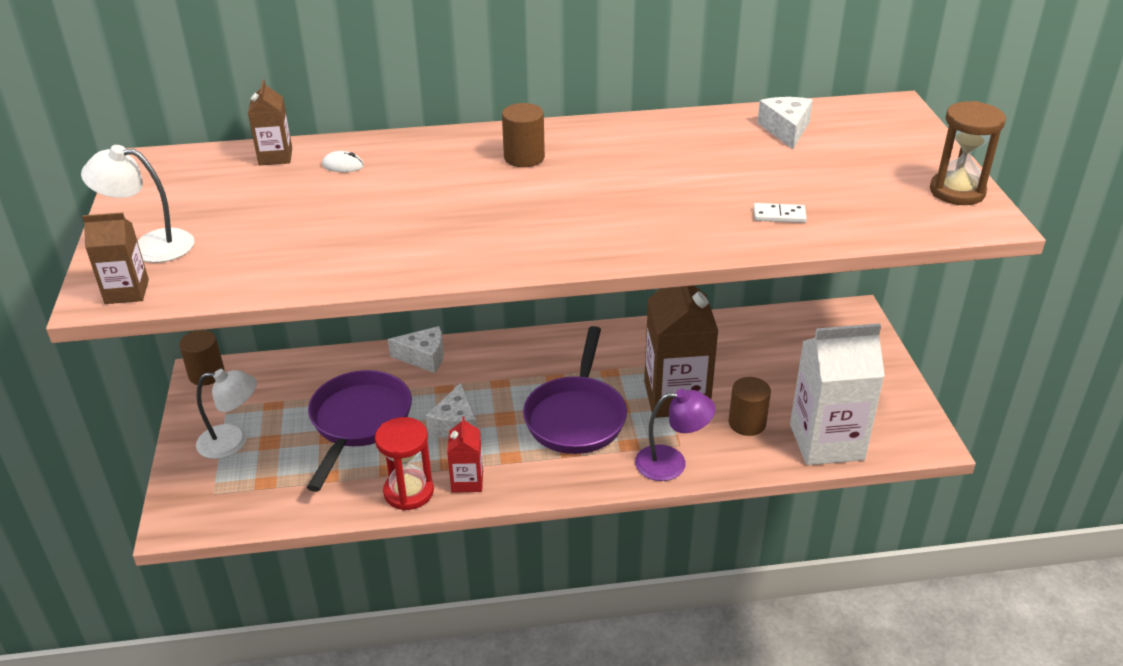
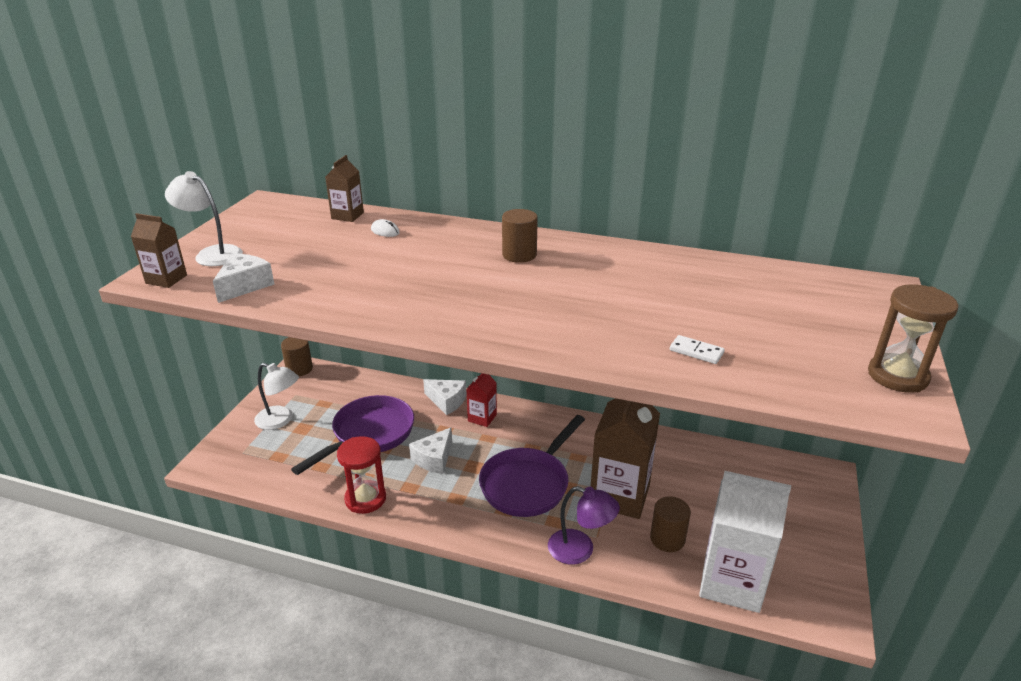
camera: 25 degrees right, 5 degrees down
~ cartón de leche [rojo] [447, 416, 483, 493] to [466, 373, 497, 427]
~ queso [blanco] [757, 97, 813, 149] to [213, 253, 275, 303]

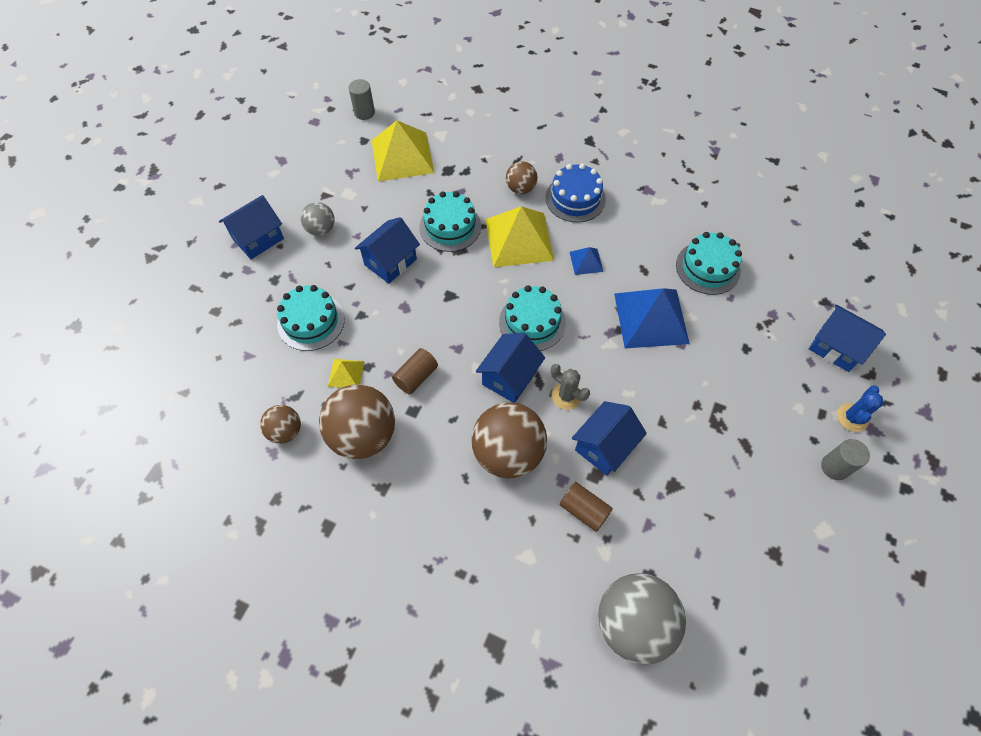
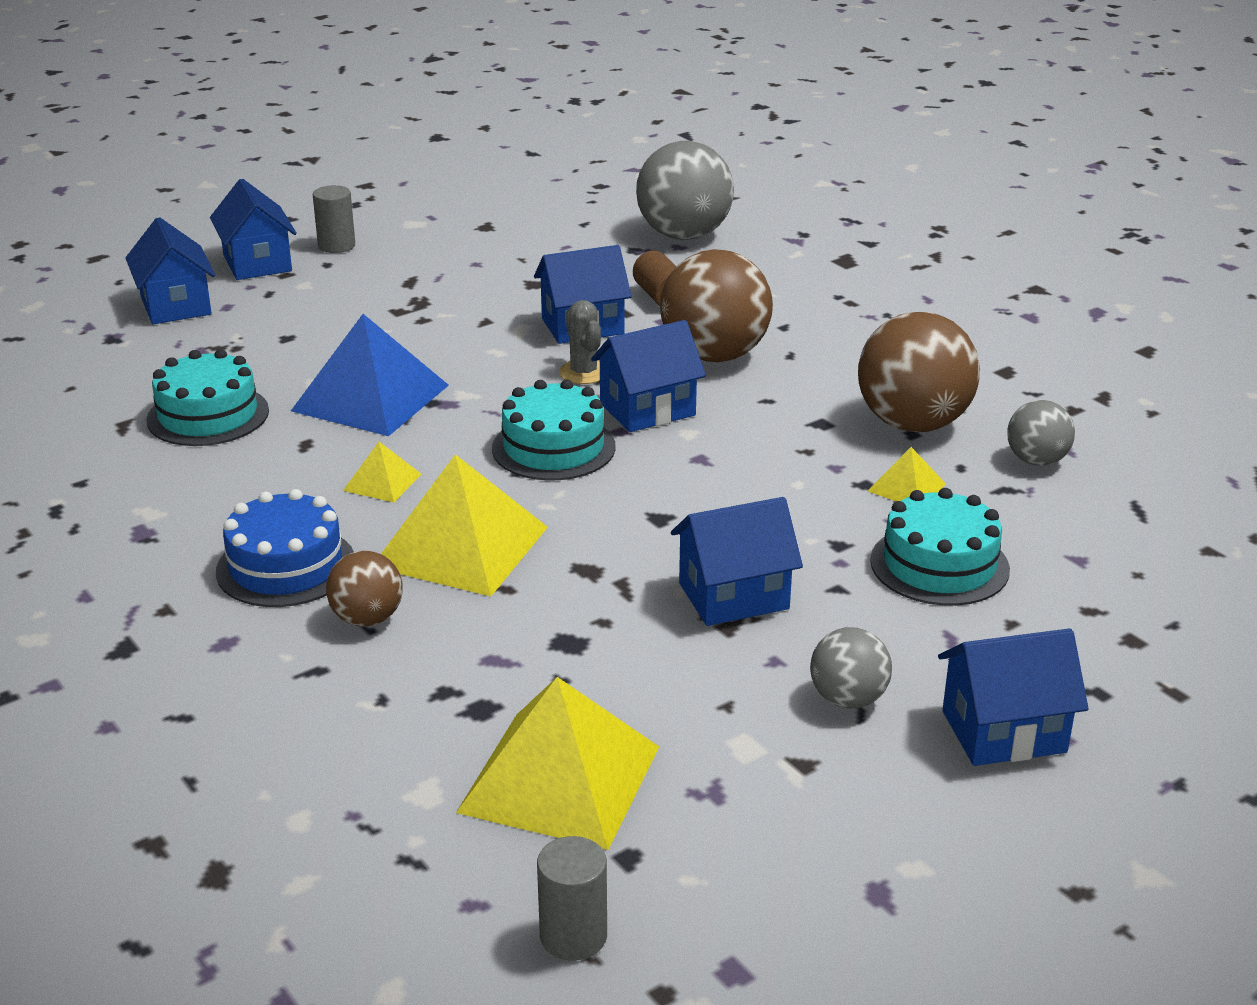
camera: 150 degrees left, 30 degrees down
~ pelota [marrón] [260, 405, 301, 444] to pelota [gris] [1007, 400, 1075, 466]
- cilindro [marrón] [392, 348, 438, 395]
- tarta [turquesa] [419, 191, 481, 252]
~ pirámide [azul] [570, 247, 603, 275] to pirámide [amarillo] [343, 442, 421, 502]
~ cactus [azul] [837, 386, 883, 432] to casa [azul] [210, 179, 297, 280]

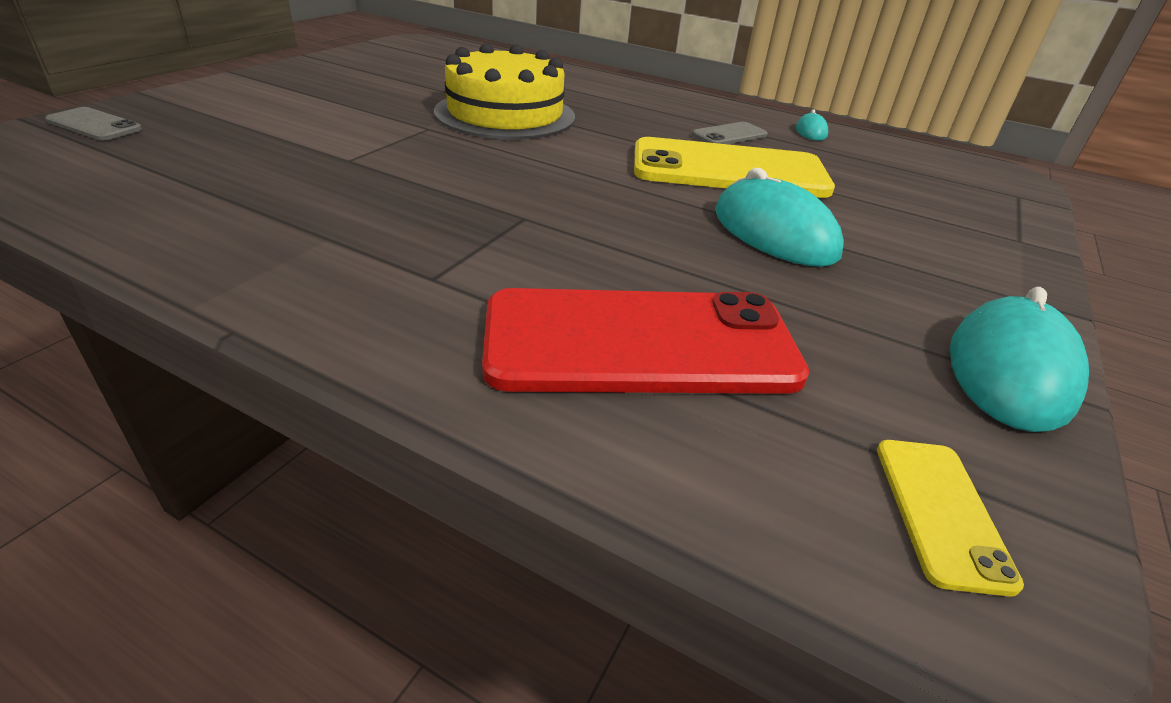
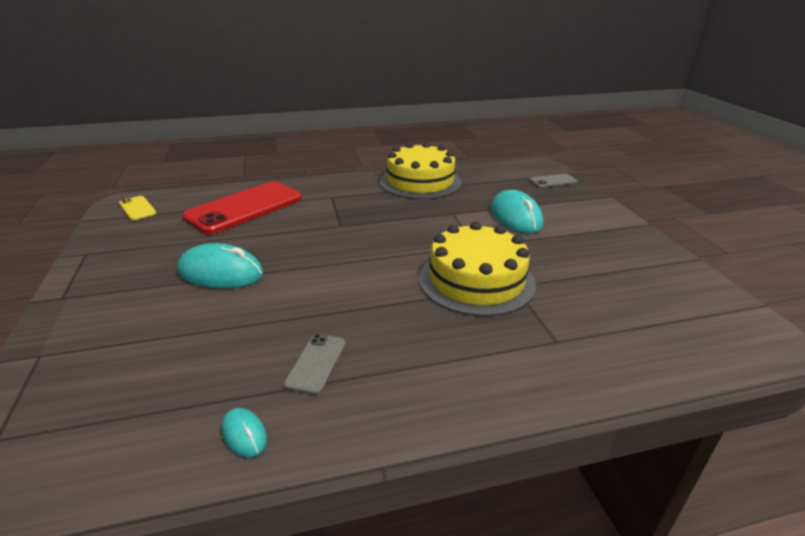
camera: 140 degrees right, 5 degrees down
- móvil [amarillo] [634, 137, 835, 198]
~ ratón [turquesa] [950, 287, 1089, 432] to [491, 190, 543, 233]
+ tarta [amarillo] [380, 142, 461, 199]

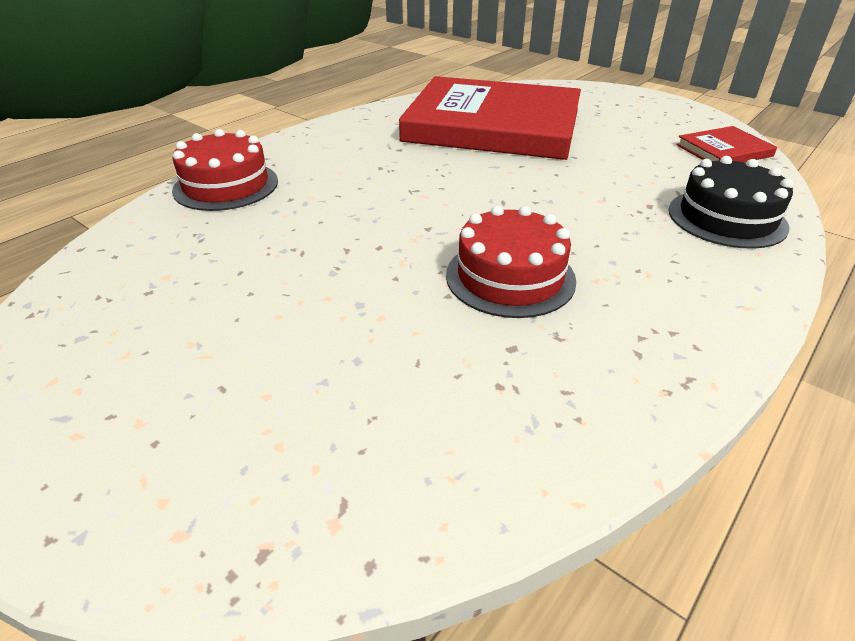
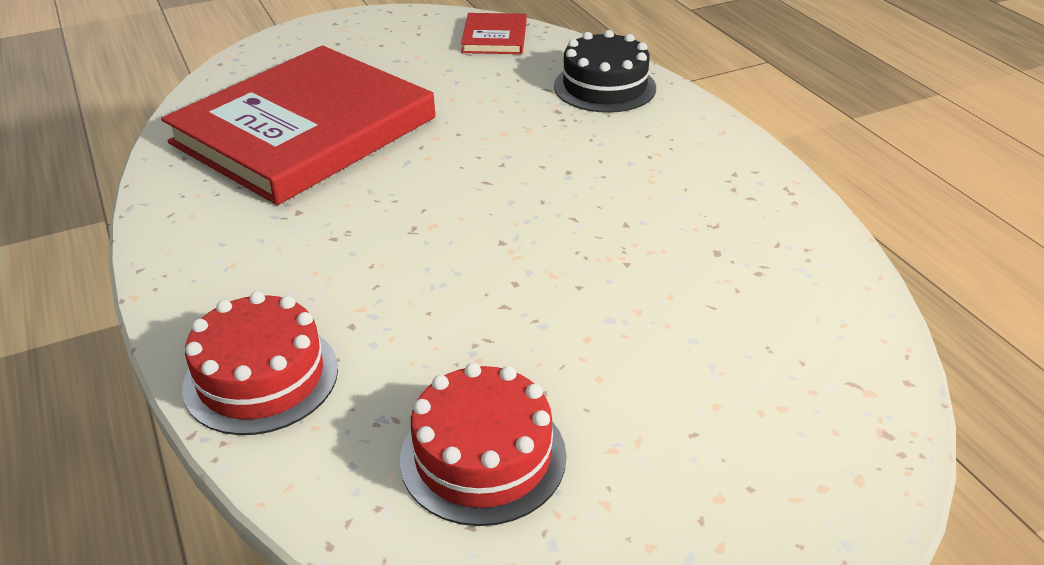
camera: 65 degrees left, 0 degrees up
~ tarta [rojo] [446, 206, 576, 318] to [400, 363, 566, 526]

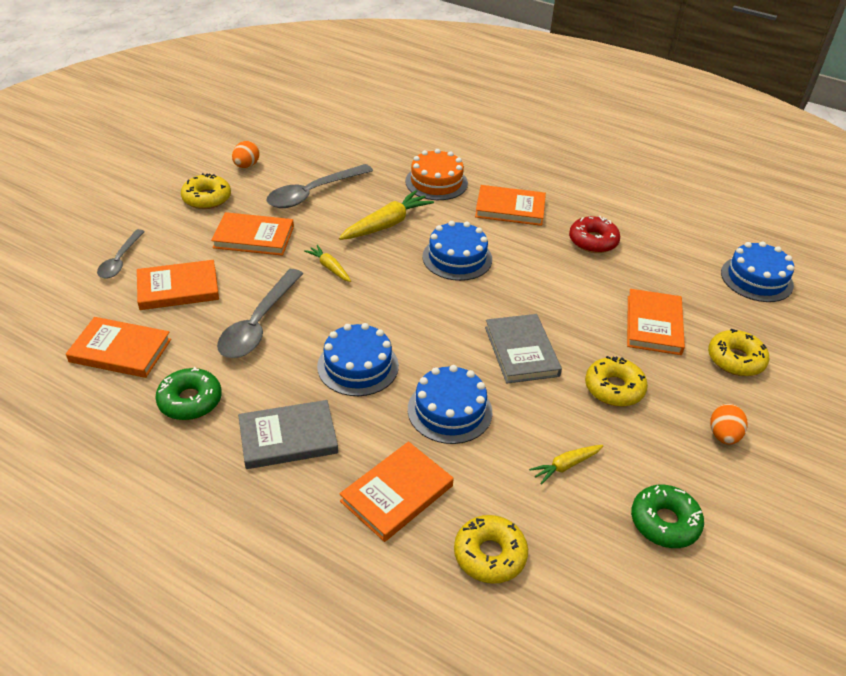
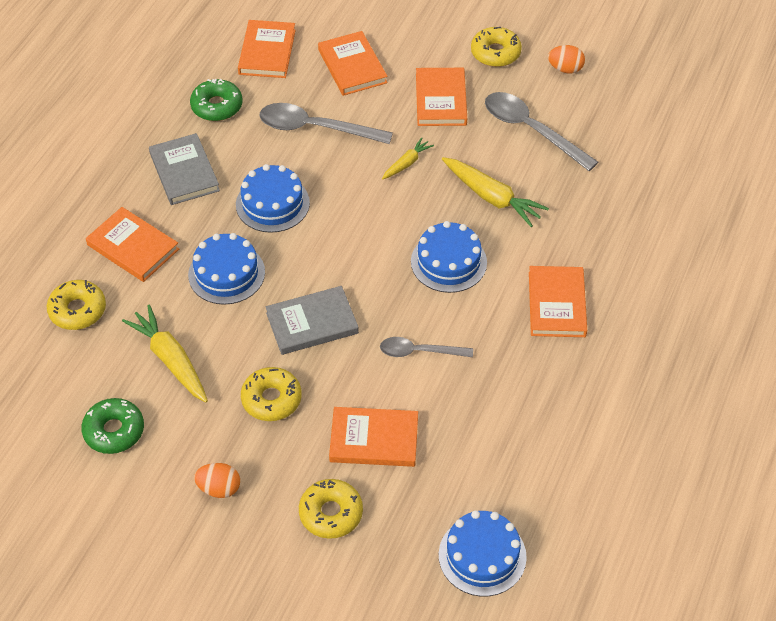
camera: 85 degrees right, 10 degrees up
~ cuchara [gris] [97, 229, 145, 278] to [380, 337, 473, 357]
- tarta [naranja] [405, 149, 468, 200]
~ zanahoria [amarillo] [529, 445, 604, 485] = [122, 305, 208, 403] x1.78
- rosquilla [rojo] [569, 216, 620, 253]

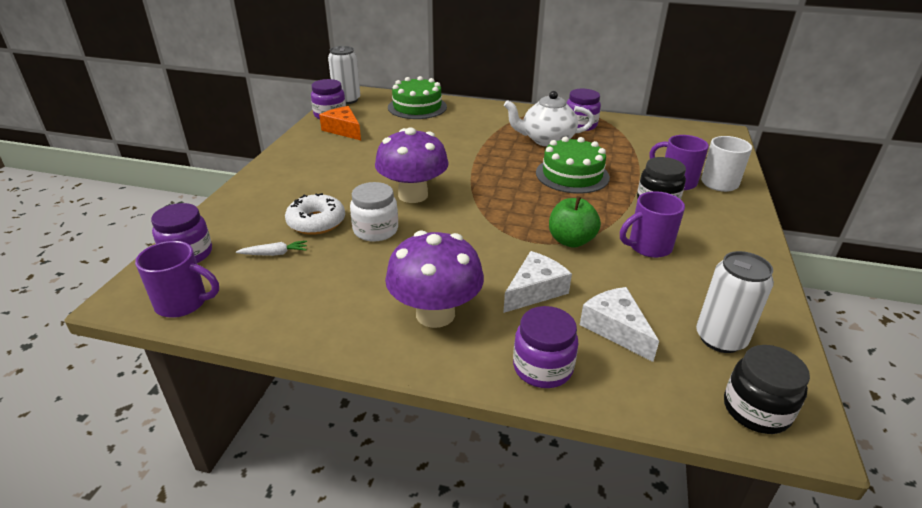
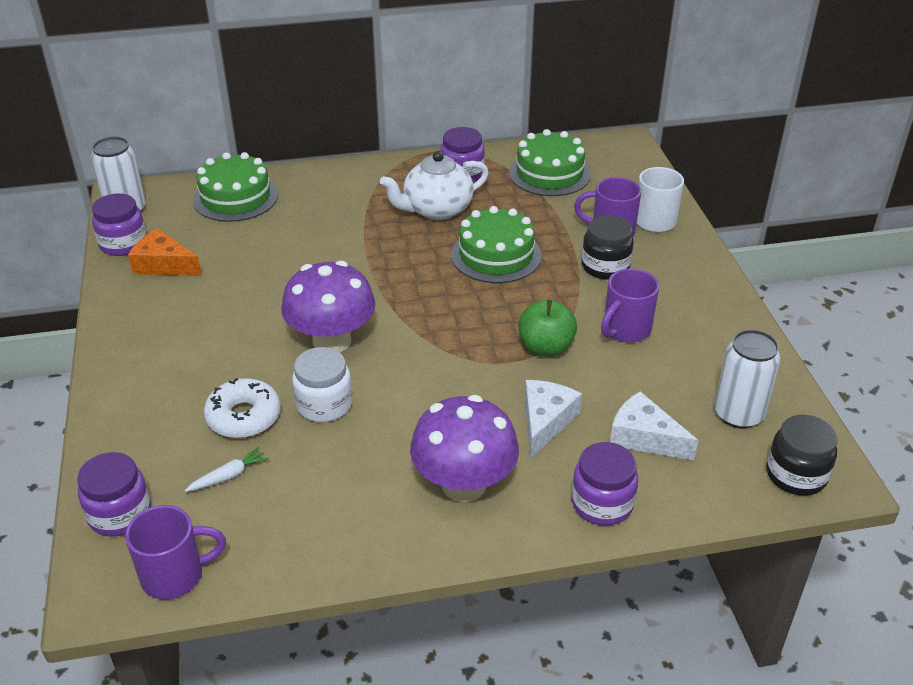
camera: 25 degrees left, 5 degrees up
+ tarta [verde] [509, 129, 591, 196]

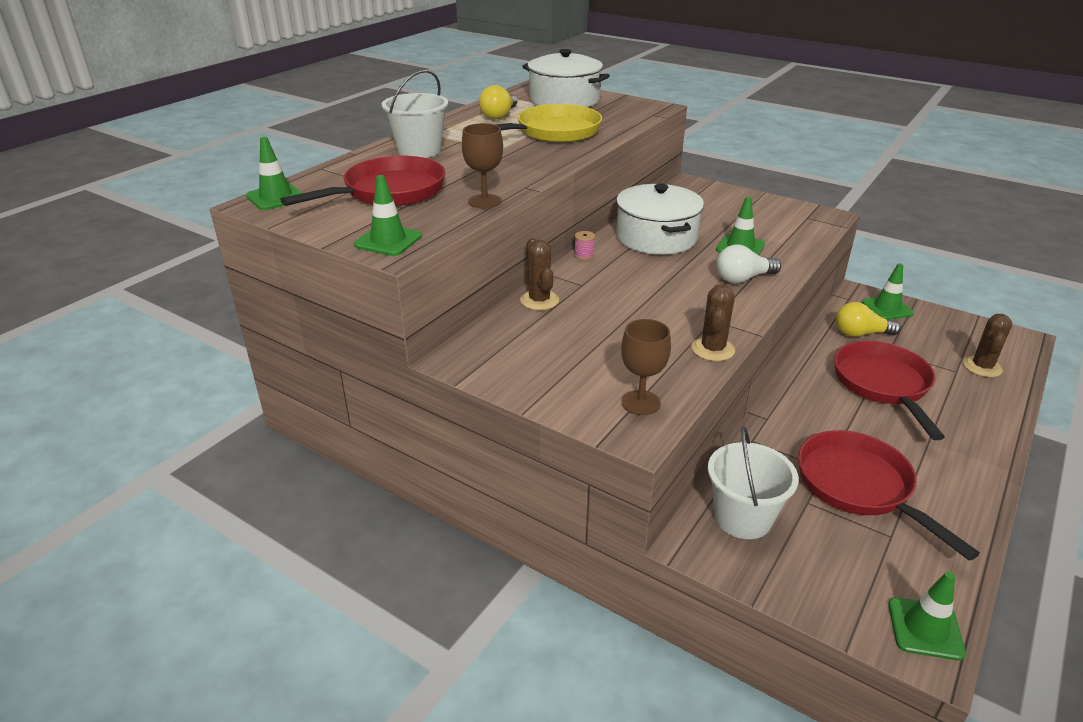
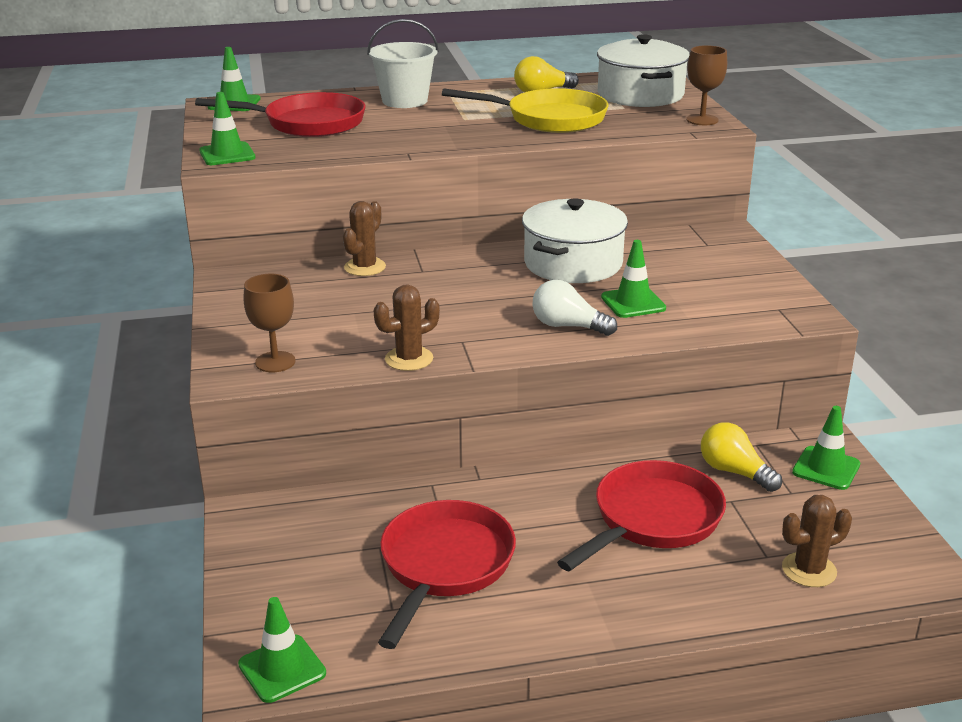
camera: 45 degrees right, 5 degrees down
~ copa [marrón] [462, 123, 503, 209] to [686, 45, 727, 125]
- carrete [rosa] [574, 231, 595, 260]
- balde [blanco] [708, 426, 799, 539]

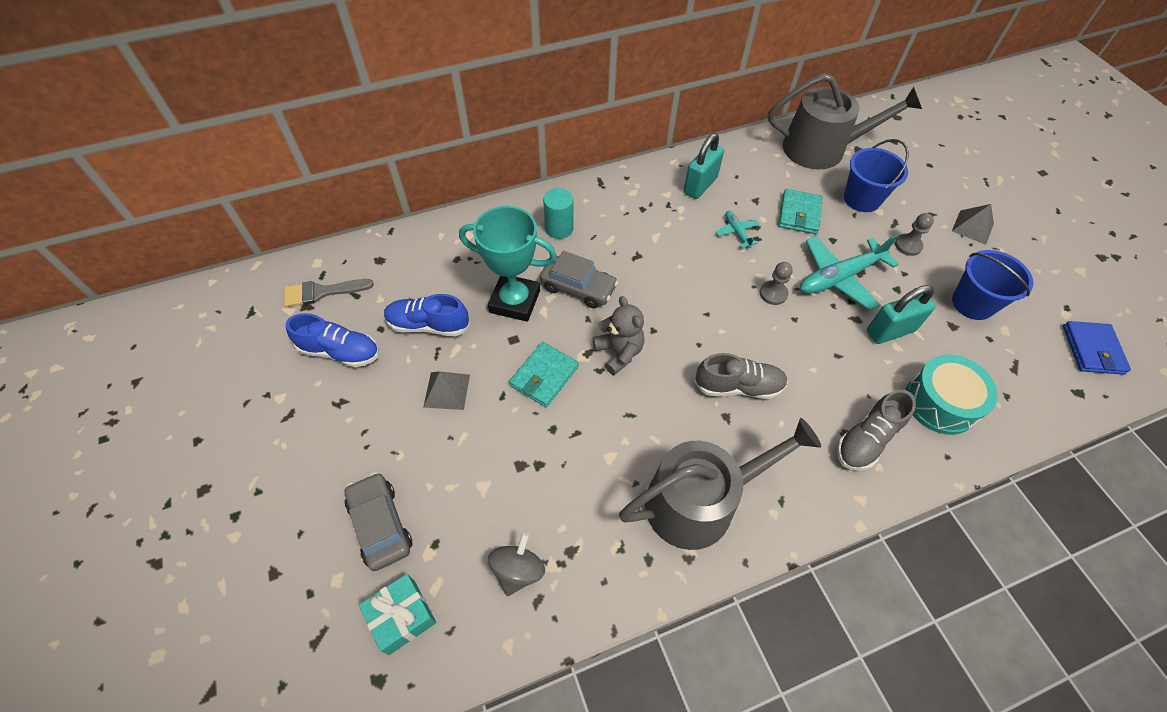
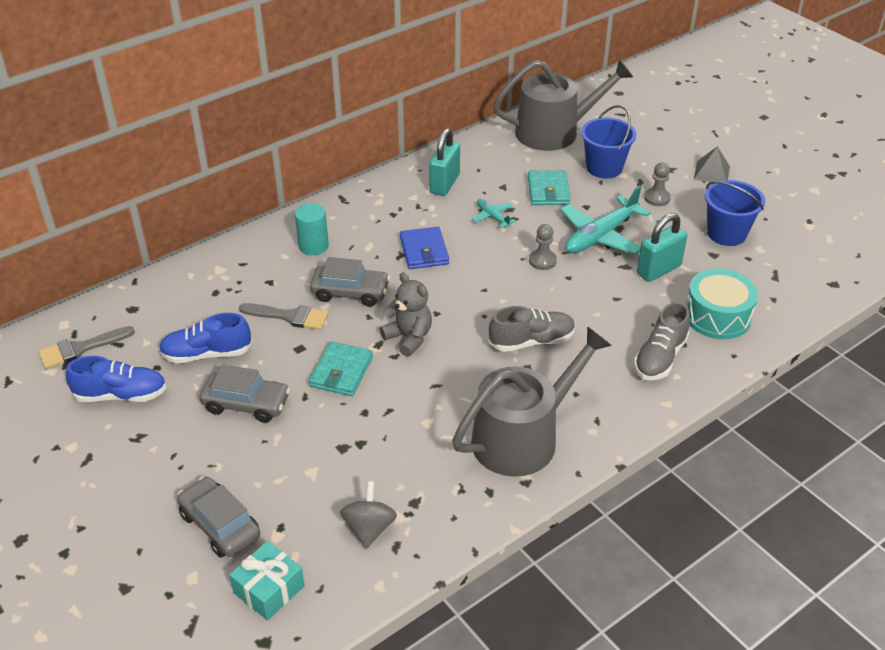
camera: 15 degrees left, 15 degrees down
~ pirámide [gris] [423, 371, 470, 410] to coche [gris] [200, 364, 290, 423]
~ trofeo [turquesa] [459, 206, 557, 322] to pincel [gris] [239, 303, 329, 330]
~ cartera [azul] [1063, 321, 1131, 375] to [400, 227, 449, 269]

